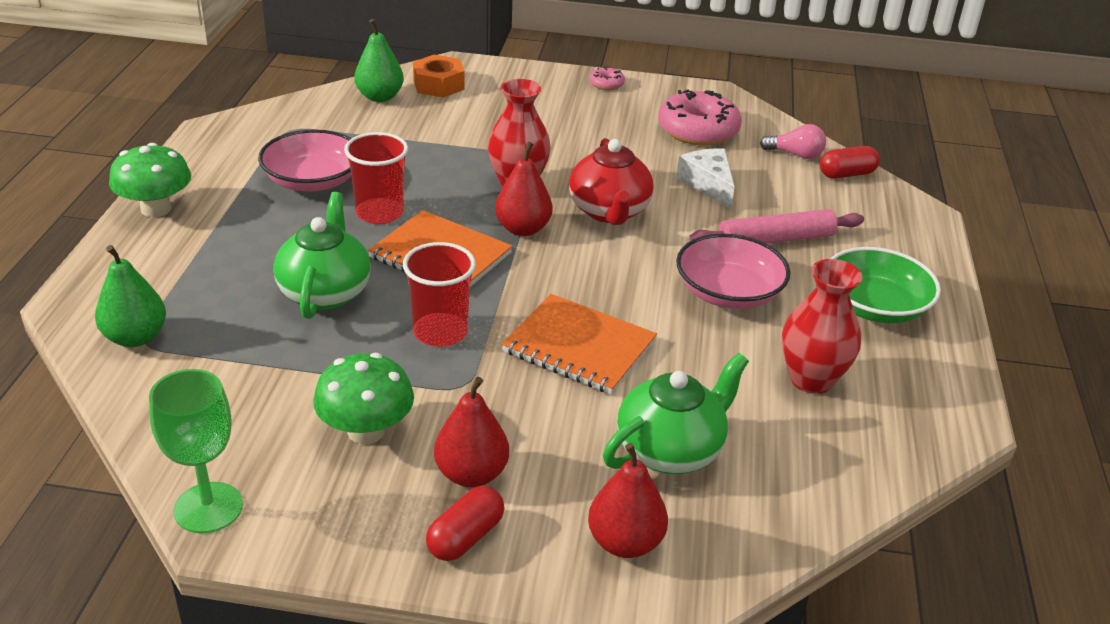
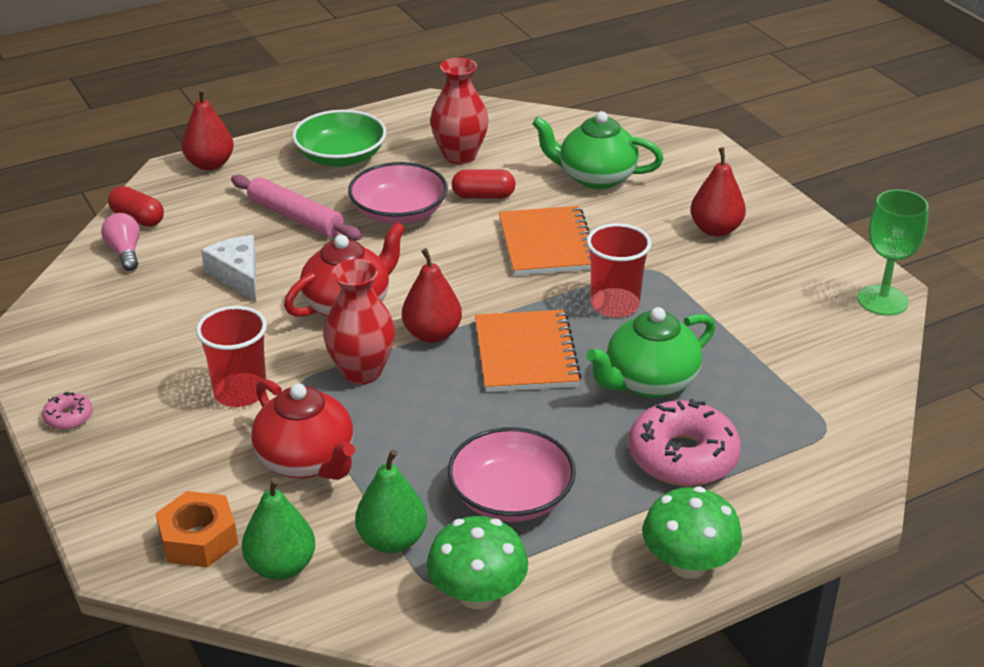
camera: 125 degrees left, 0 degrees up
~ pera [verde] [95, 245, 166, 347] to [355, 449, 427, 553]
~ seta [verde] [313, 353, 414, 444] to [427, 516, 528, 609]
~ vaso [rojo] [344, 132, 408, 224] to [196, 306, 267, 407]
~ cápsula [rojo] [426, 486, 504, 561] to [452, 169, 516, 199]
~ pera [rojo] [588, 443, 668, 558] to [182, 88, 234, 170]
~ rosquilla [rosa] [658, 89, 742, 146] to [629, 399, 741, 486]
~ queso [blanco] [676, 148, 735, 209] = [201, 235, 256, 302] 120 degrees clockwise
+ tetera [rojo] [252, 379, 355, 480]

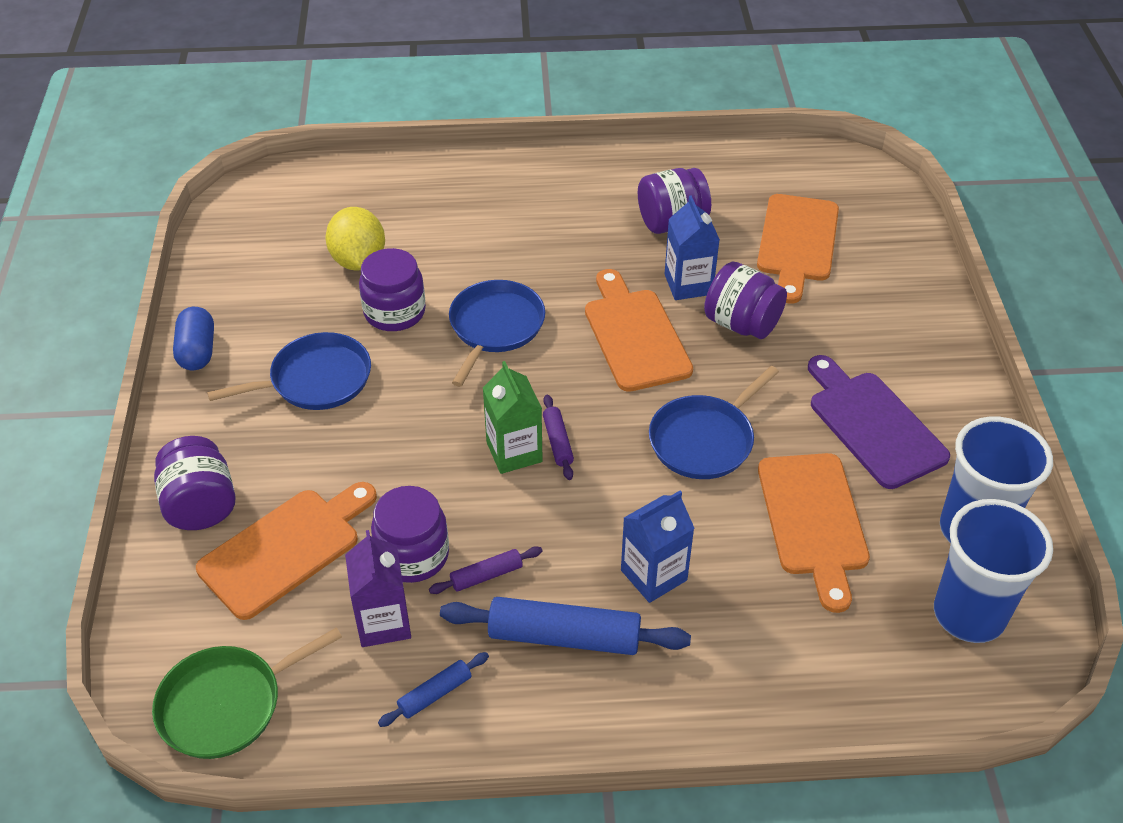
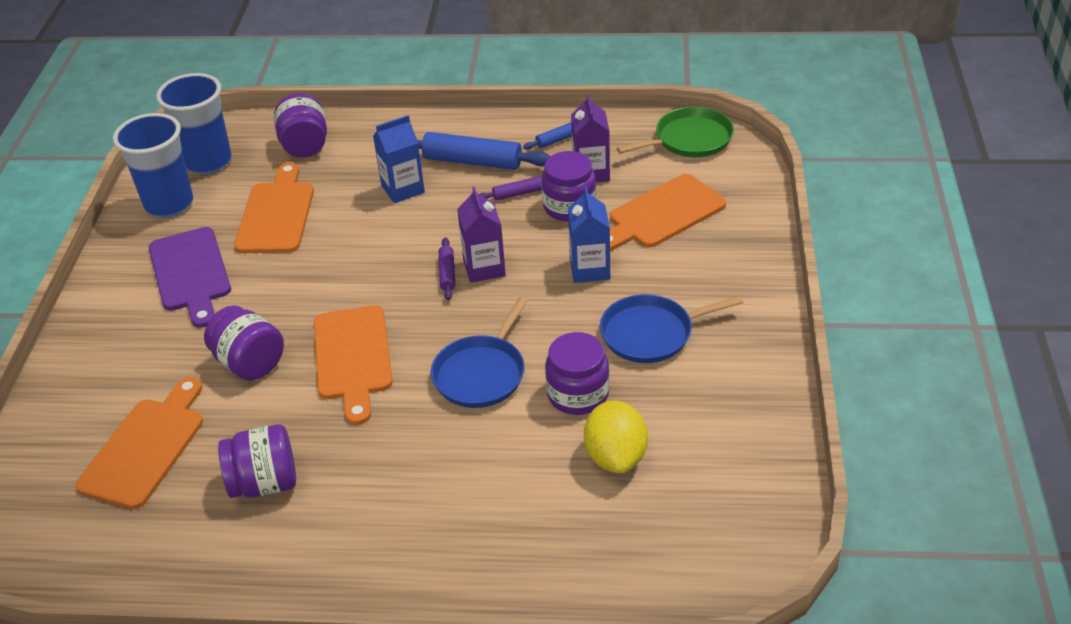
camera: 170 degrees left, 5 degrees down
~ tarro [morado] [154, 436, 236, 530] to [274, 93, 327, 158]
- cápsula [azul] [173, 307, 214, 370]
~ cartón de leche [verde] [483, 361, 543, 474] to cartón de leche [morado] [457, 187, 506, 283]
- sartén [azul] [649, 366, 779, 479]
~ cartón de leche [azul] [665, 195, 720, 300] to [568, 187, 610, 283]

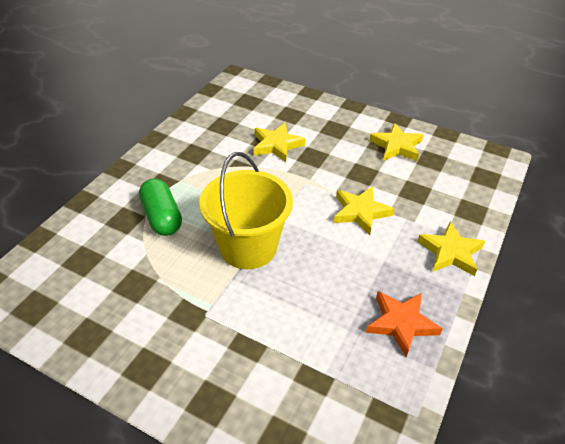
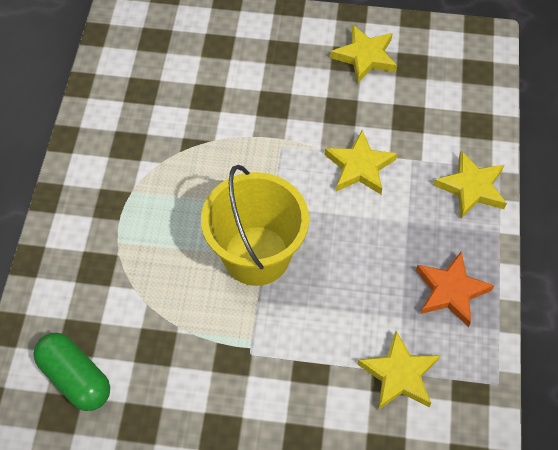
camera: 20 degrees left, 15 degrees up
~ cápsula [verde] [139, 178, 182, 236] to [33, 333, 110, 411]
~ estrella [amarillo] [254, 123, 306, 162] to [357, 331, 440, 410]

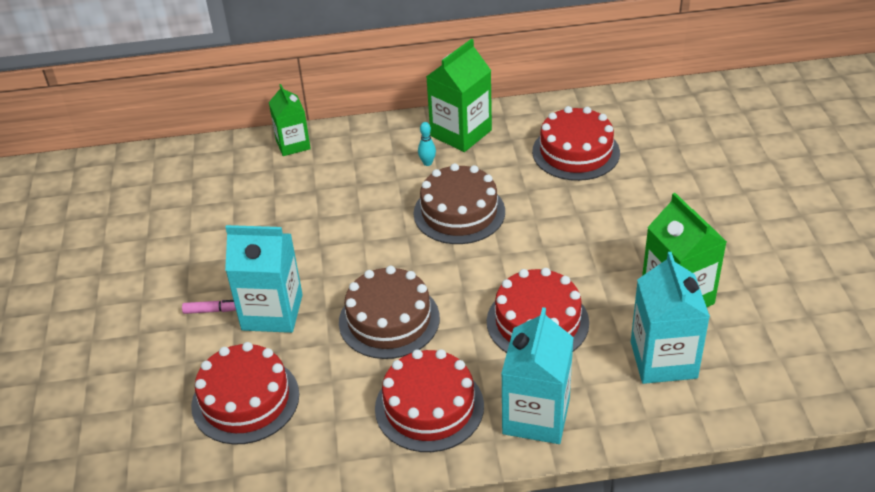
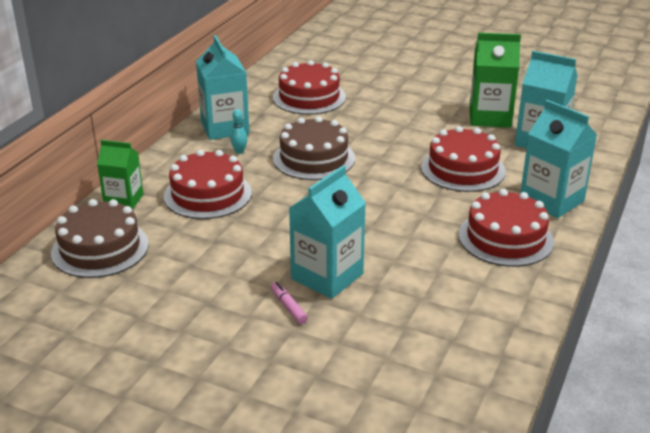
camera: 60 degrees left, 10 degrees down
~ rotulador [rosa] [182, 300, 236, 314] = [271, 282, 308, 324] 60 degrees counterclockwise
~ tarta [rojo] [191, 342, 299, 445] to [164, 150, 252, 219]
~ tarta [marrón] [339, 266, 440, 359] to [51, 199, 149, 278]
~ cartón de leche [verde] [426, 39, 492, 152] to cartón de leche [turquesa] [196, 35, 250, 140]

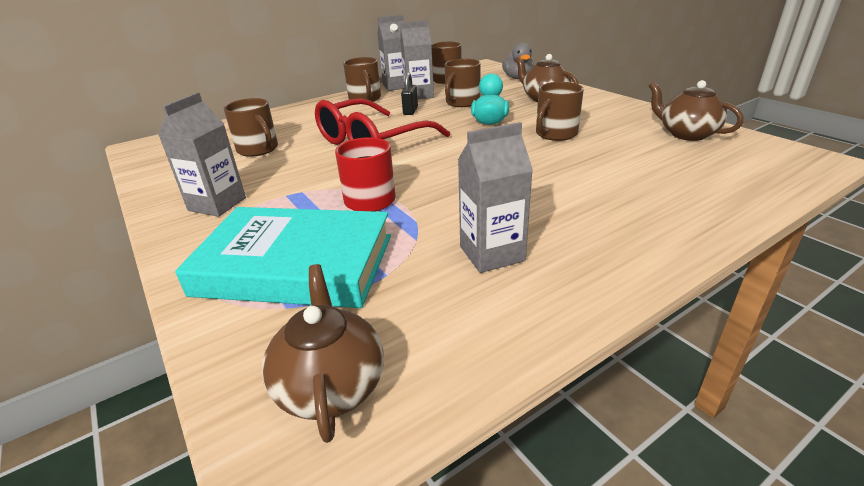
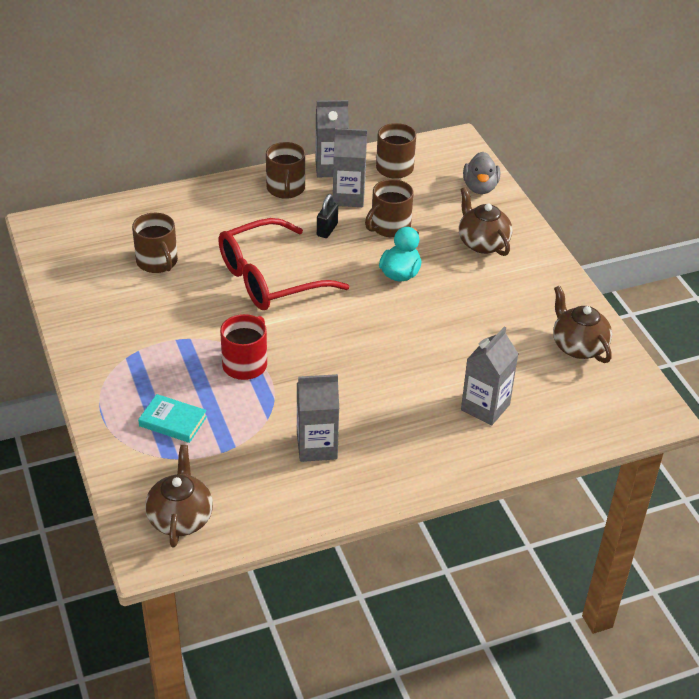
camera: 10 degrees right, 10 degrees up
~ cartón de leche [gris] [158, 92, 246, 217] to [461, 327, 518, 426]
~ libro [turquesa] [175, 207, 391, 308] = [138, 394, 207, 443] x0.44
- taza [marrón] [536, 82, 584, 141]

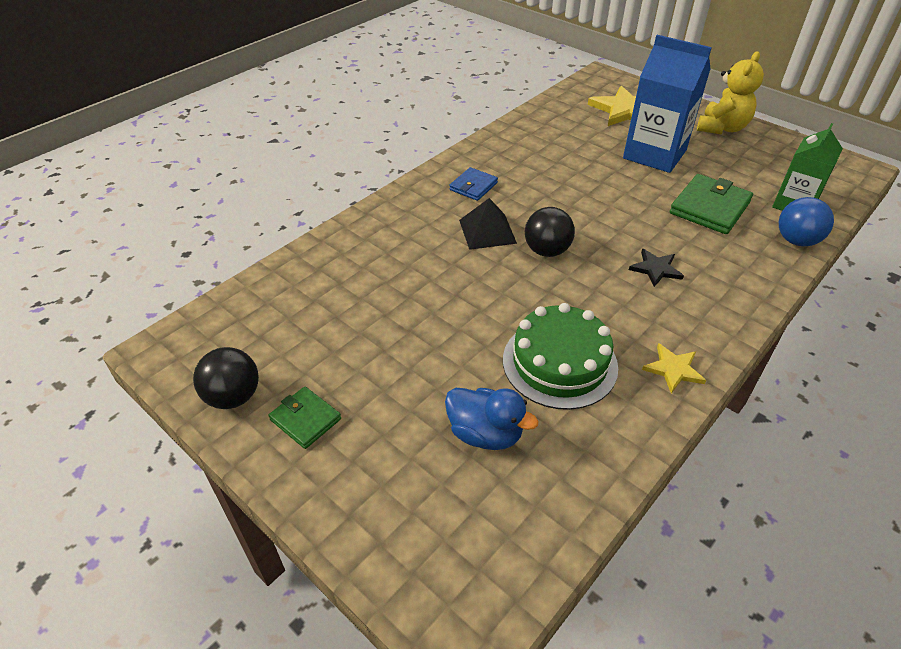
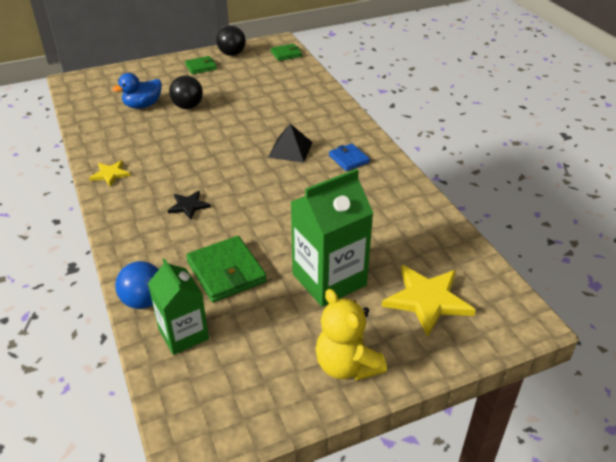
camera: 115 degrees right, 5 degrees down
- tarta [verde] [503, 303, 618, 410]
~ pelota [negro] [525, 207, 575, 257] to [169, 75, 203, 109]
~ cartón de leche [azul] [623, 35, 712, 173] to cartón de leche [verde] [291, 169, 373, 307]
+ cartera [verde] [271, 44, 302, 61]

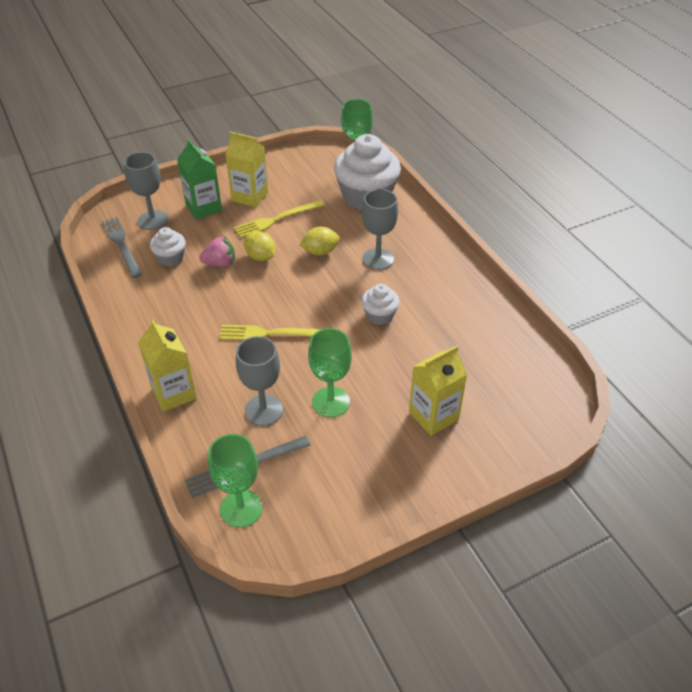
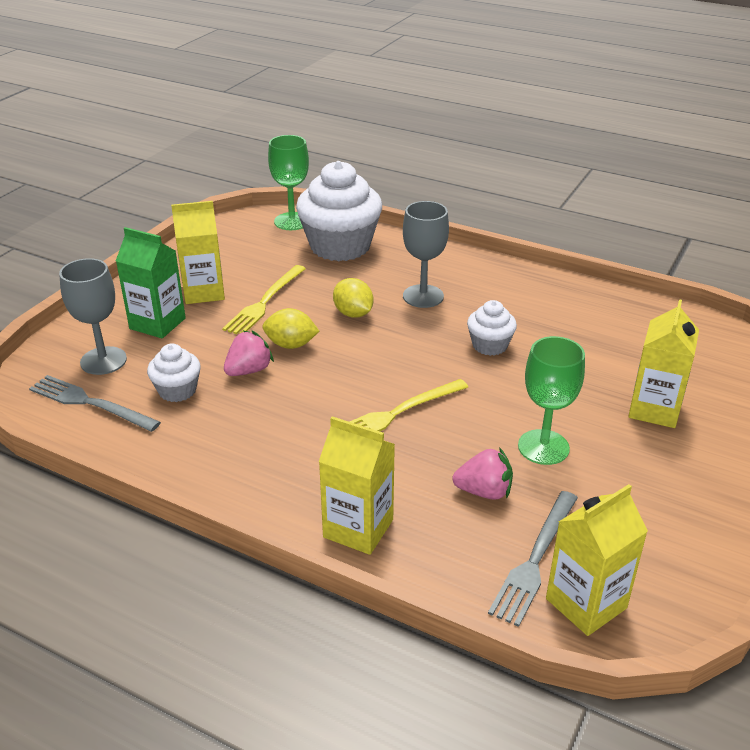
camera: 35 degrees left, 10 degrees down
~ copa [verde] [208, 434, 263, 528] to cartón de leche [amarillo] [546, 484, 648, 636]
~ copa [gris] [236, 336, 283, 426] to fresa [rosa] [453, 447, 513, 500]
~ limón [amarillo] [300, 227, 340, 256] = [333, 278, 374, 318] 75 degrees counterclockwise

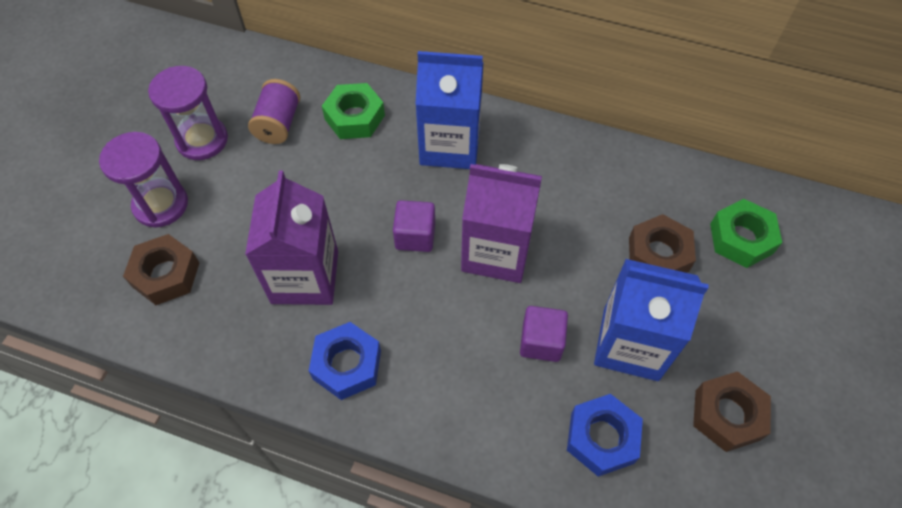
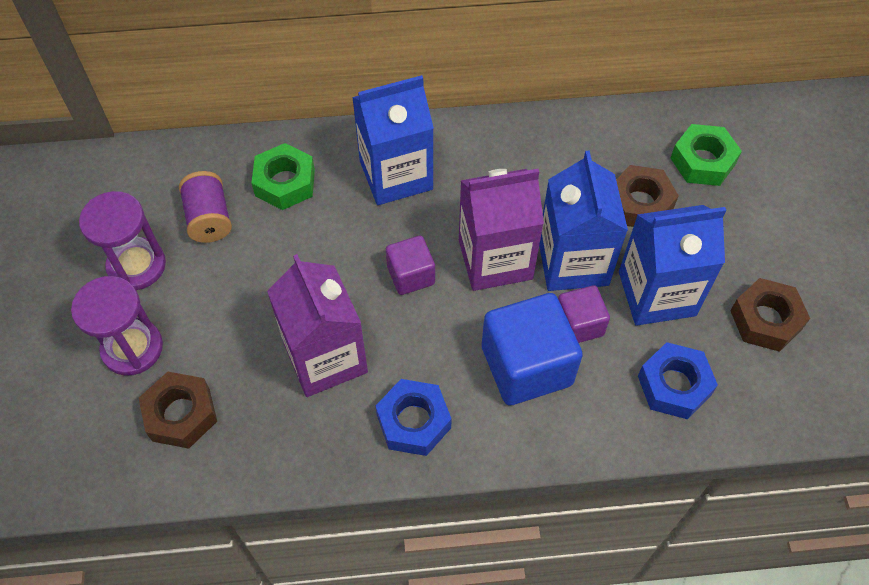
camera: 25 degrees left, 0 degrees up
+ cubo [azul] [482, 293, 583, 405]
+ cartón de leche [azul] [539, 150, 628, 291]

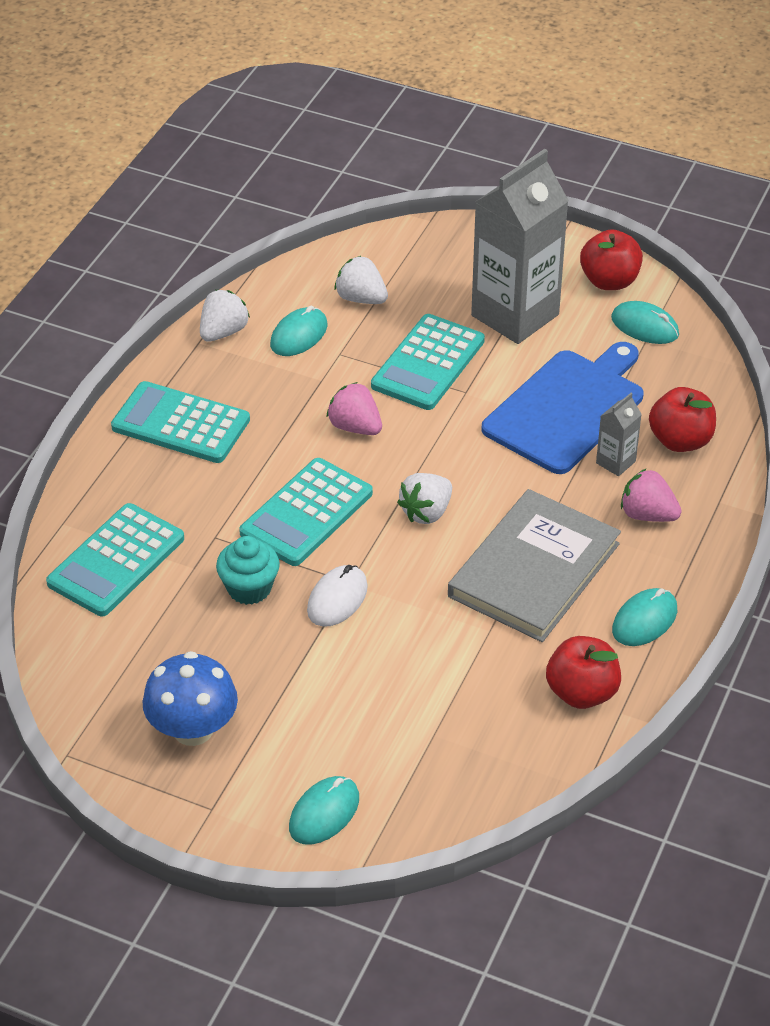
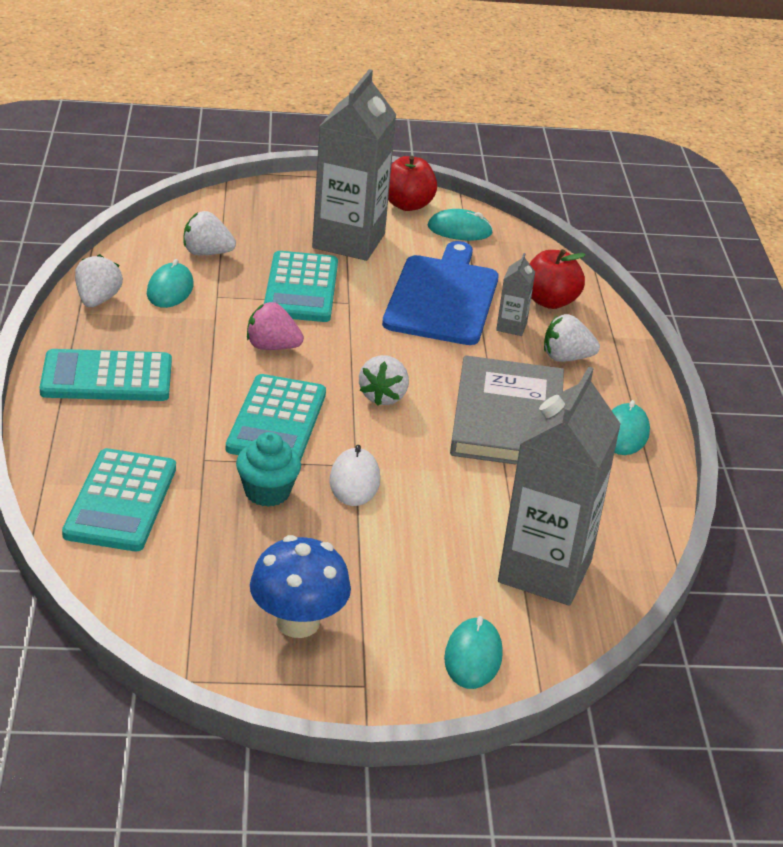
camera: 30 degrees left, 10 degrees down
- manzana [rojo] [546, 636, 621, 709]
~ fresa [rosa] [621, 469, 682, 522] to fresa [blanco] [544, 314, 600, 362]
+ cartón de leche [gris] [498, 367, 621, 606]

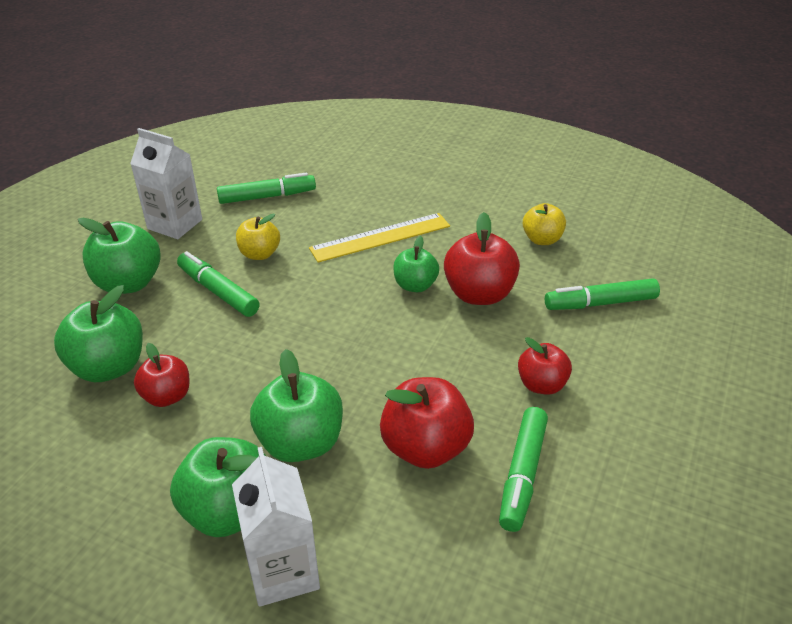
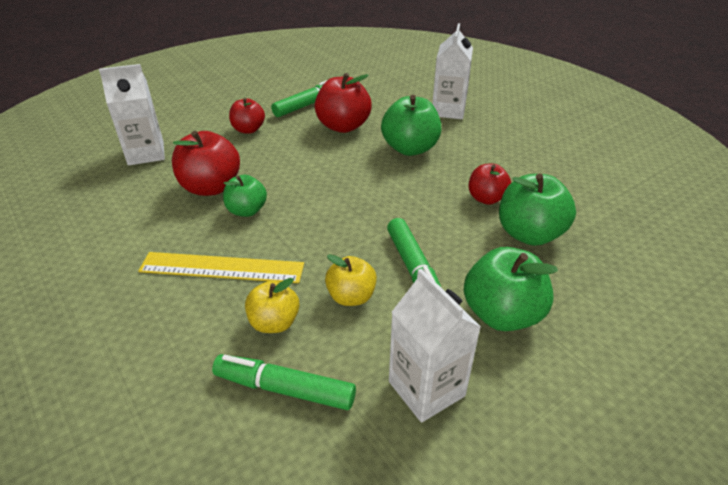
camera: 150 degrees left, 0 degrees up
- manzana [verde] [170, 437, 266, 537]
~ manzana [amarillo] [523, 203, 566, 245] to [245, 278, 300, 333]
~ rotulador [verde] [545, 278, 660, 310] to cartón de leche [blanco] [99, 64, 165, 165]

